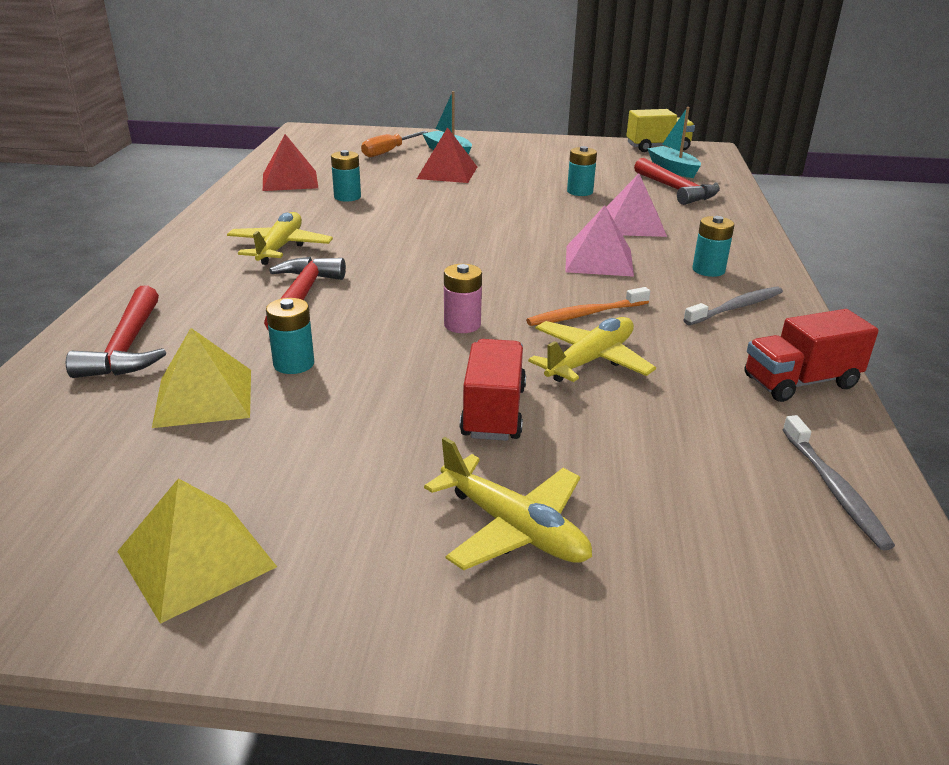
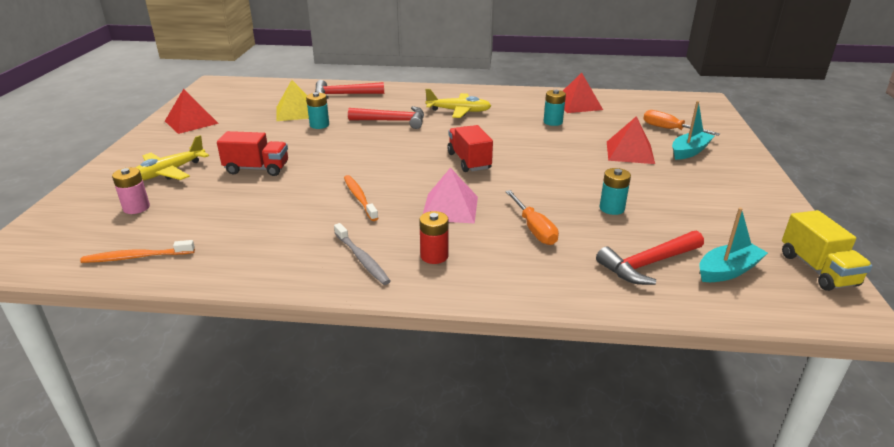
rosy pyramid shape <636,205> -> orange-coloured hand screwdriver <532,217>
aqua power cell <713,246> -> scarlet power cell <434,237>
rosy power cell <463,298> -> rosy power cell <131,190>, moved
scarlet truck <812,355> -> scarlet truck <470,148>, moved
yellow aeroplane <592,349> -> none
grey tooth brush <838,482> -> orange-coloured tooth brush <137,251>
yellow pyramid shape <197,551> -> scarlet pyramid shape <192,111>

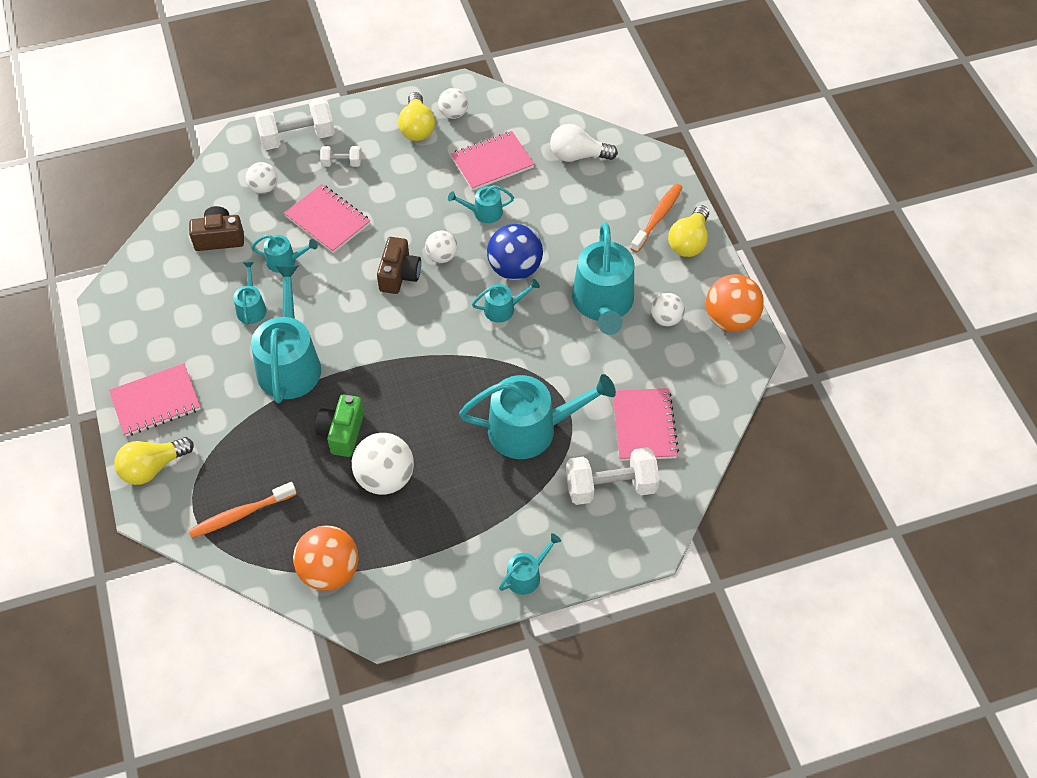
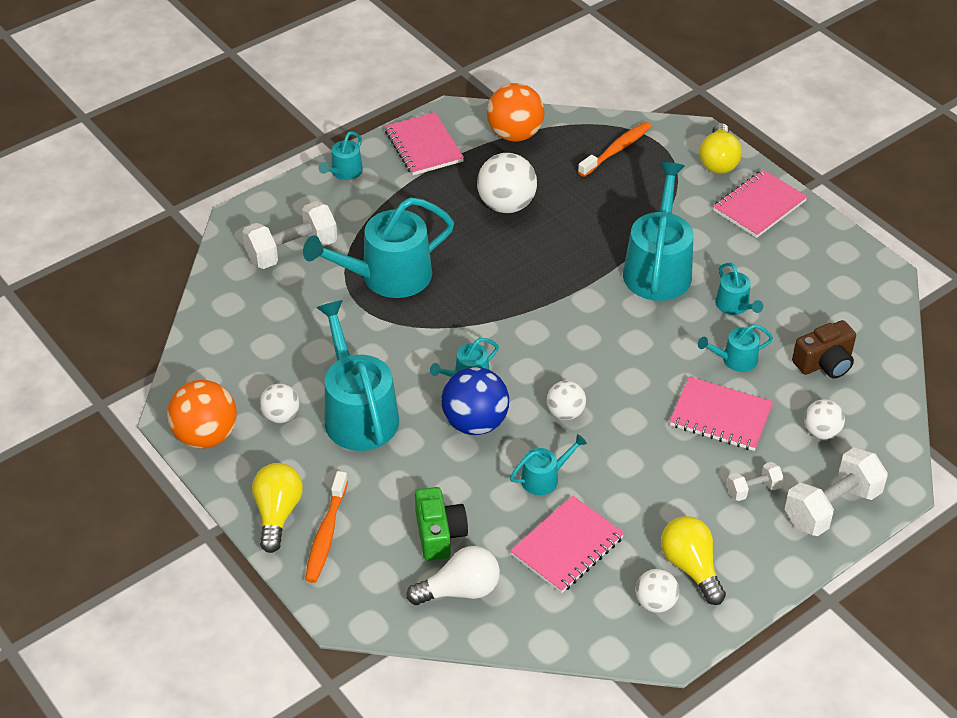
dark brown photo camera <399,265> -> none
aqua watering pot <286,334> -> aqua watering pot <658,231>, 150 degrees counterclockwise
rosy notepad <646,424> -> rosy notepad <424,143>, moved
leaf-green photo camera <339,426> -> leaf-green photo camera <441,524>, moved
yellow bulb <154,461> -> yellow bulb <721,148>, 150 degrees clockwise

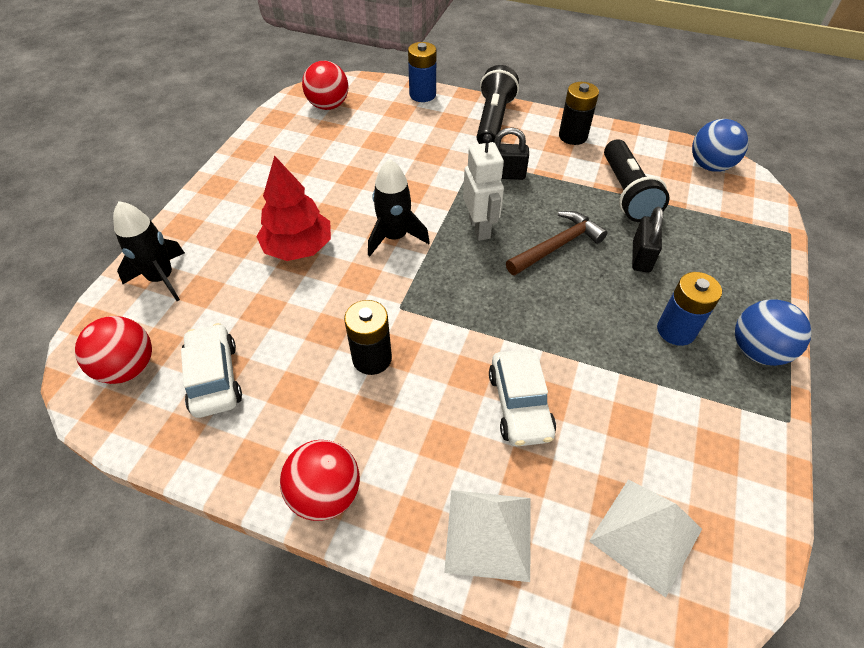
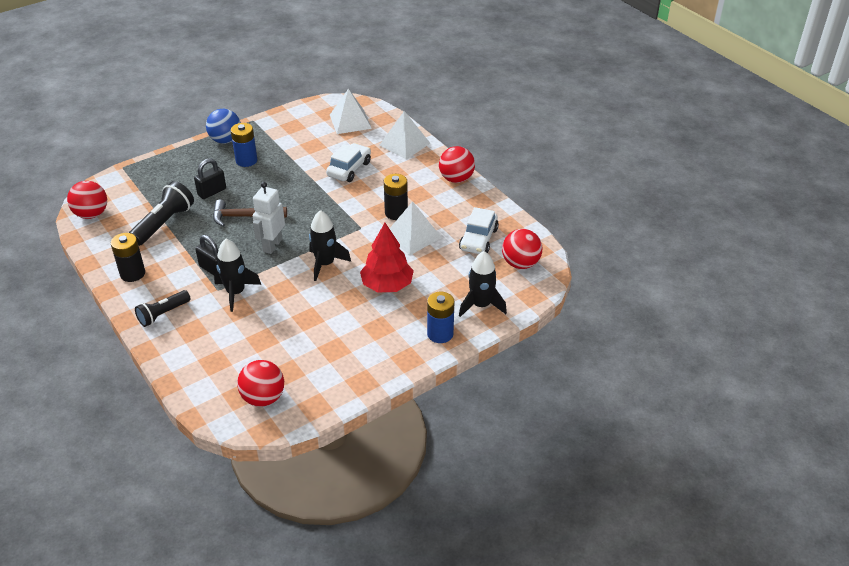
blue power cell <422,72> -> blue power cell <440,317>, moved
jet-black torch <498,104> -> jet-black torch <163,308>, x0.66
blue play ball <720,145> -> scarlet play ball <87,200>
none -> white pyramid shape <416,228>
none -> jet-black toy rocket <237,275>

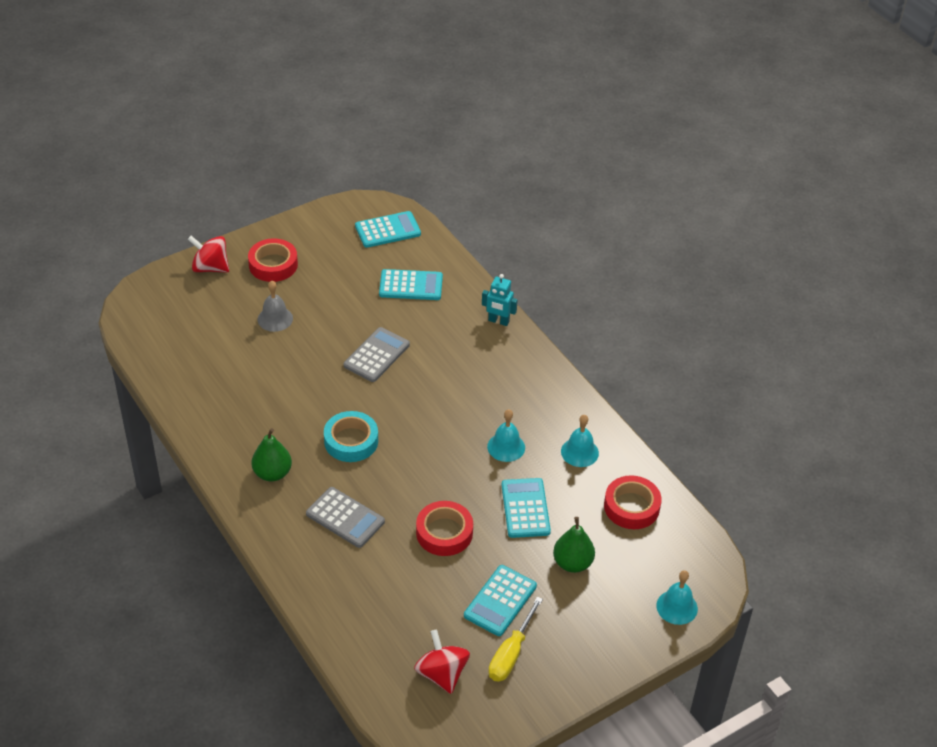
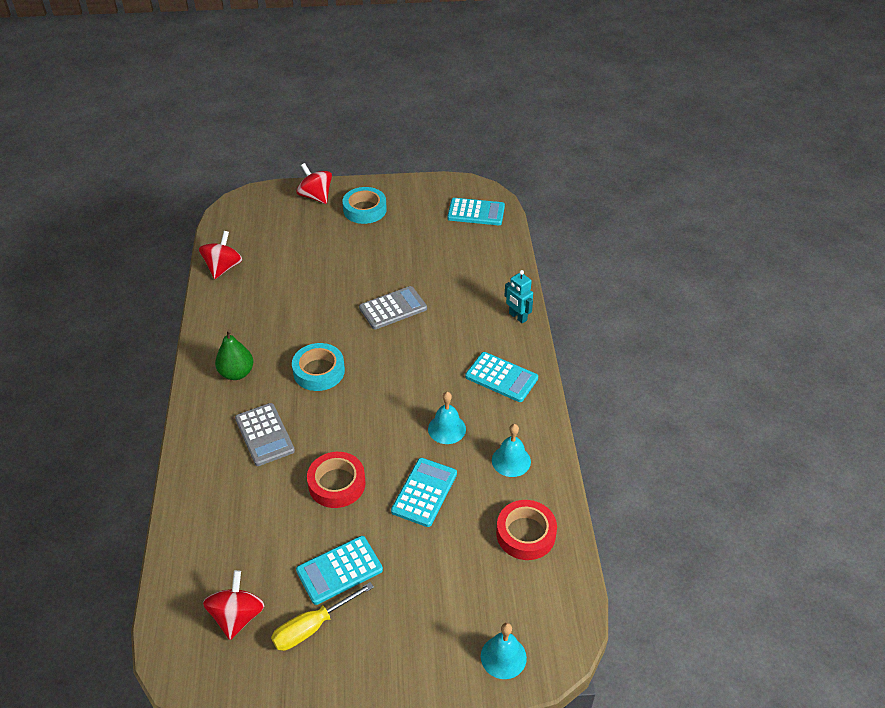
scarlet roll of tape <273,260> -> aqua roll of tape <364,205>
aqua pocket calculator <411,284> -> aqua pocket calculator <501,377>, moved
grey school bell <275,306> -> none
leaf-green pear fruit <574,545> -> none
none -> scarlet toy top <220,255>

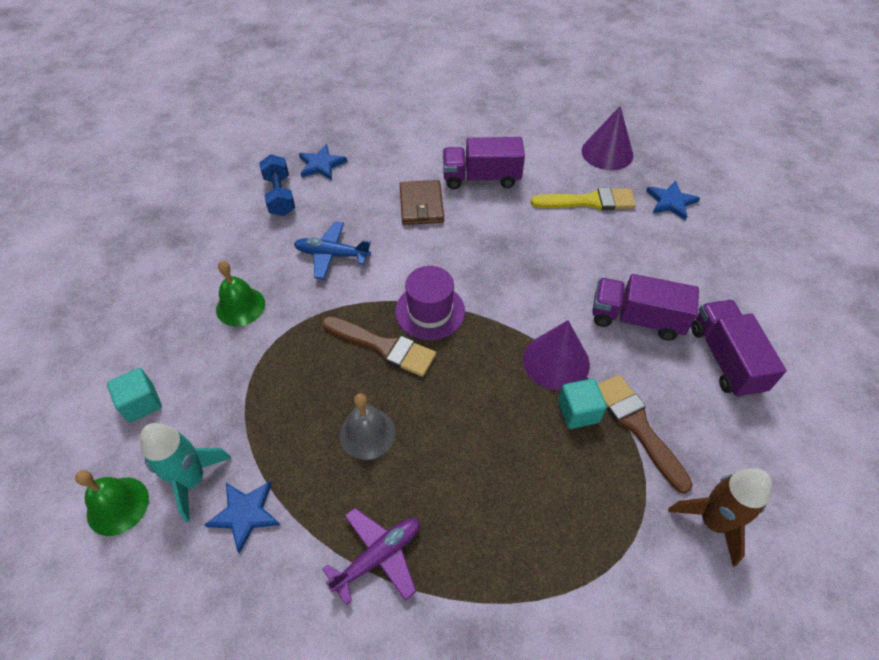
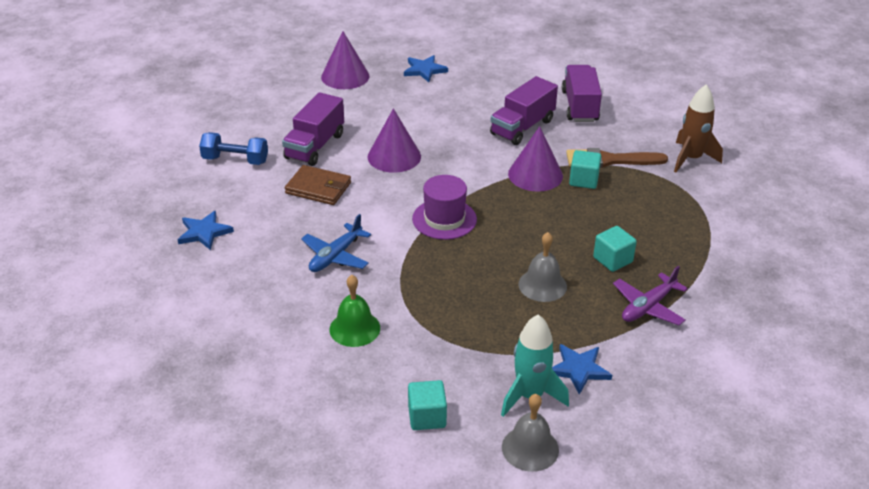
blue hand weight <277,185> -> blue hand weight <233,148>, moved
yellow paintbrush <583,198> -> none
royal purple truck <738,349> -> royal purple truck <582,93>, 75 degrees clockwise
dark brown paintbrush <379,346> -> none
leaf-green school bell <112,503> -> grey school bell <530,433>
royal purple aeroplane <371,556> -> royal purple aeroplane <650,295>, 120 degrees counterclockwise
none -> royal purple cone <394,140>
none -> aqua solid cube <615,249>

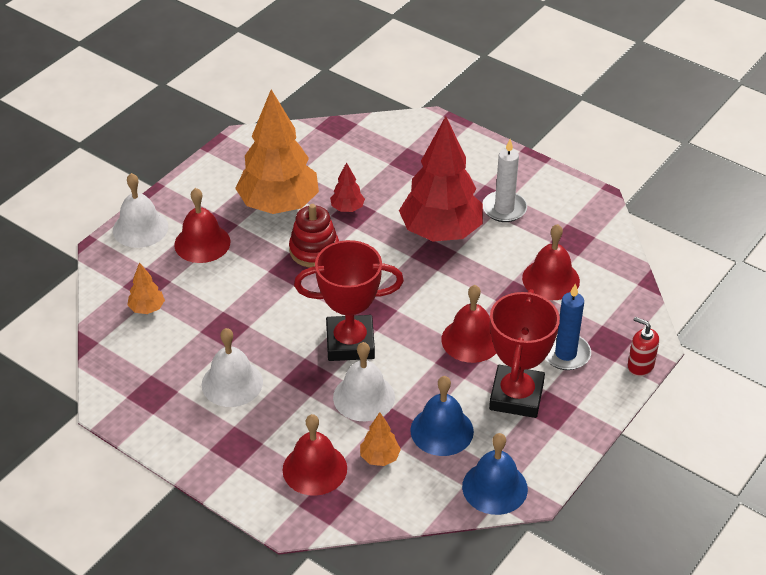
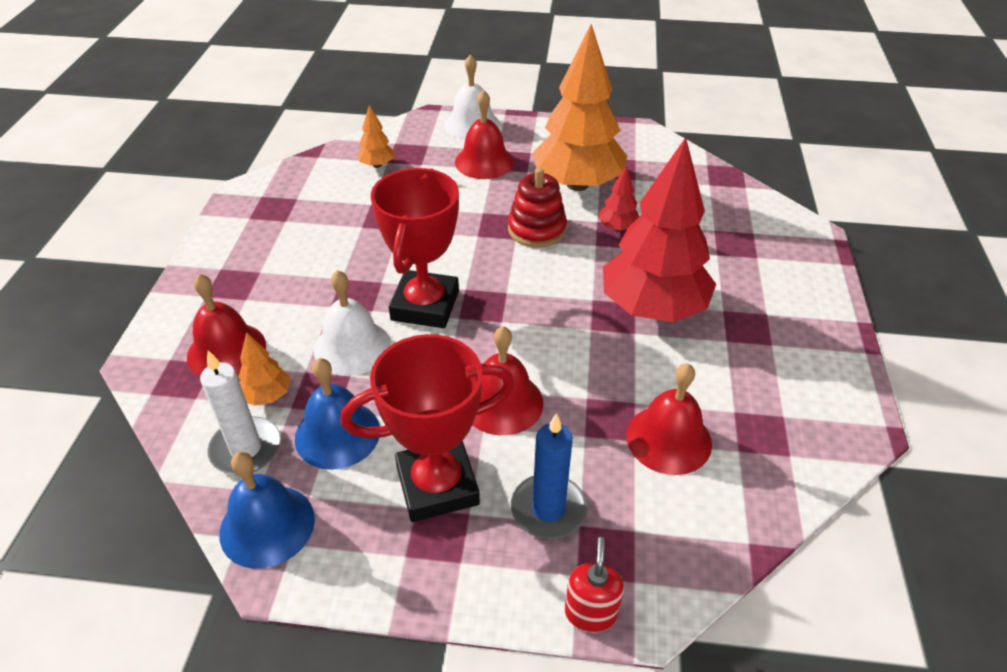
white candle <504,180> -> white candle <240,412>, moved
scarlet trophy <349,300> -> scarlet trophy <415,248>, 45 degrees clockwise
white school bell <232,367> -> none

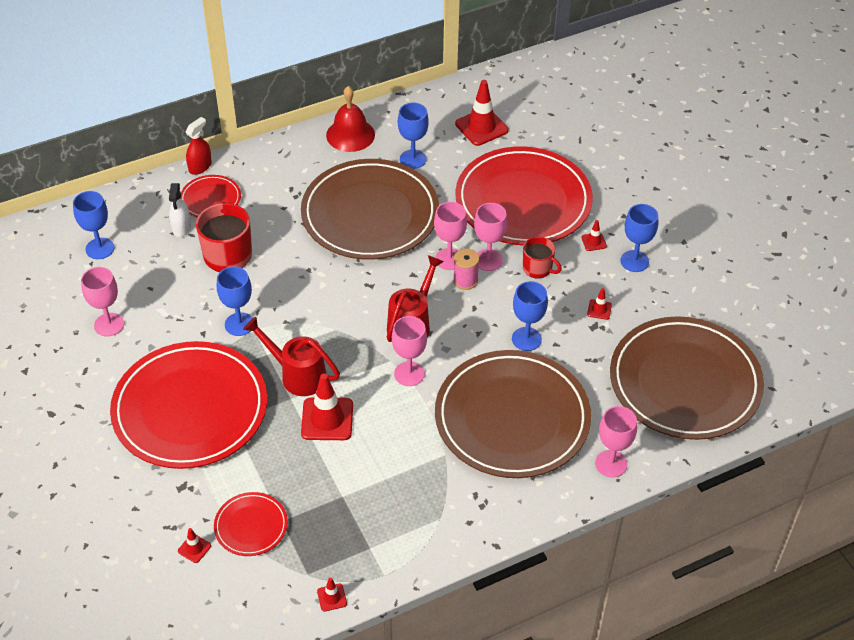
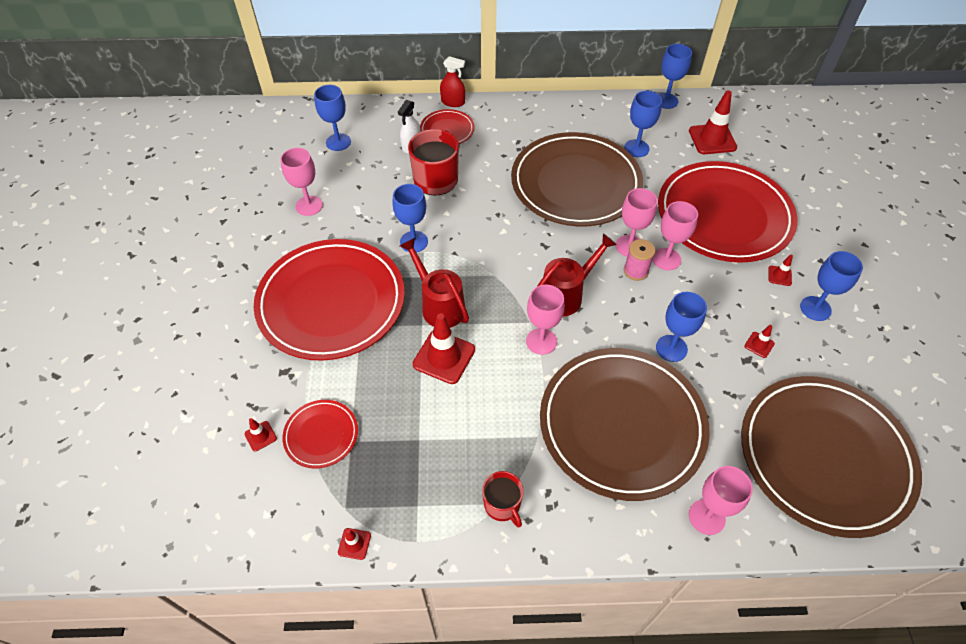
scarlet school bell <350,119> -> none
scarlet sprayer <199,146> -> scarlet sprayer <452,81>, 45 degrees clockwise
scarlet coffee mug <542,258> -> scarlet coffee mug <503,499>, moved
none -> blue goblet <675,76>

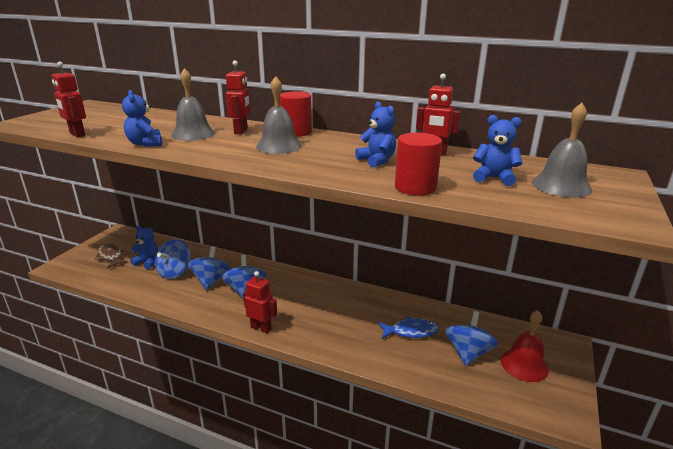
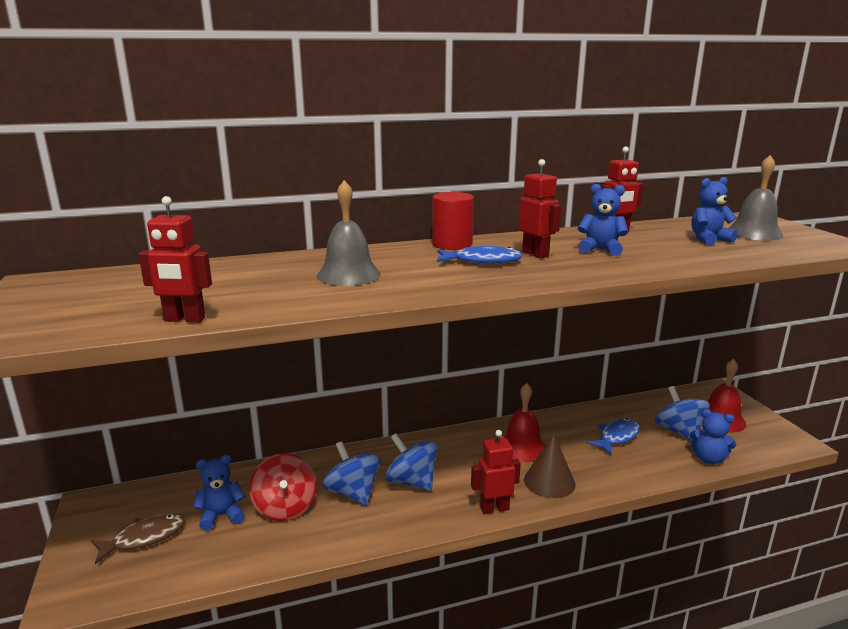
scarlet toy robot <238,97> -> scarlet toy robot <540,209>, moved
grey school bell <279,115> -> blue fish <479,255>
blue teddy <142,118> -> blue teddy <713,436>, moved
scarlet cylinder shape <418,164> -> none
blue toy top <173,259> -> scarlet toy top <283,487>
dark brown fish <111,256> -> dark brown fish <138,539>, 135 degrees clockwise
none -> scarlet school bell <524,422>
none -> dark brown cone <550,466>

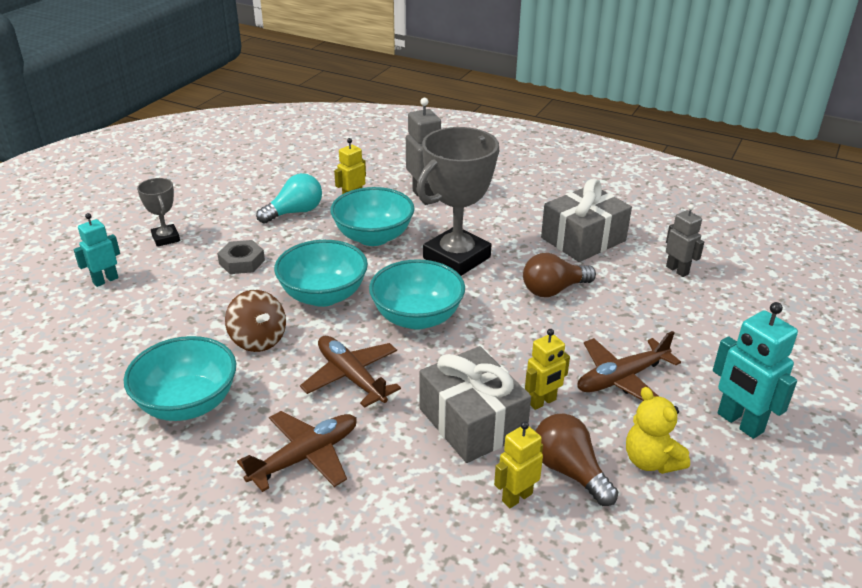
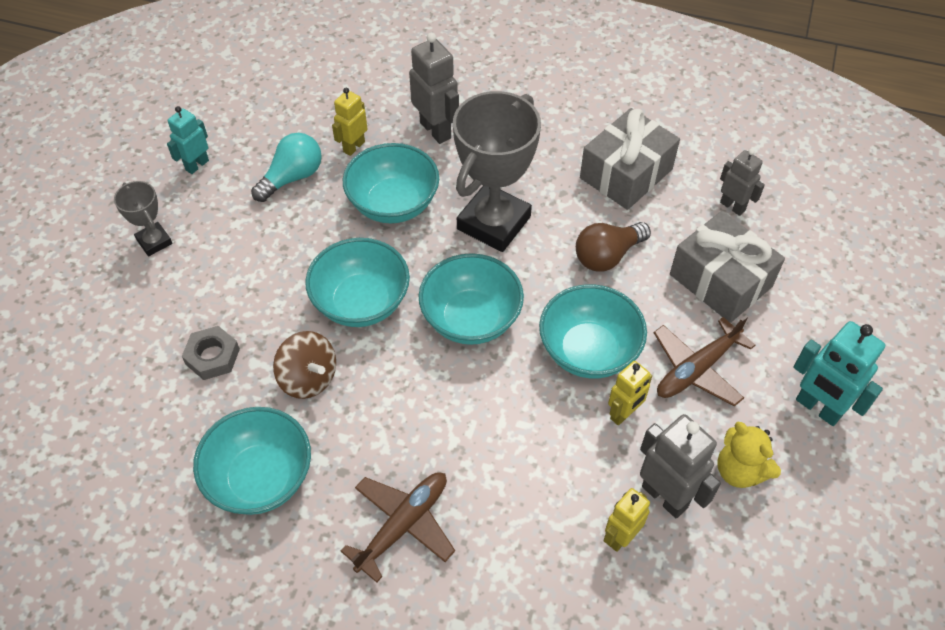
aqua toy robot <97,250> -> aqua toy robot <188,140>, moved
grey hex nut <241,257> -> grey hex nut <211,353>, moved
dark brown aeroplane <350,372> -> none
grey wrapped gift <475,404> -> grey wrapped gift <727,267>, moved
dark brown bulb <576,459> -> grey toy robot <680,466>
none -> aqua deep dish <593,331>

